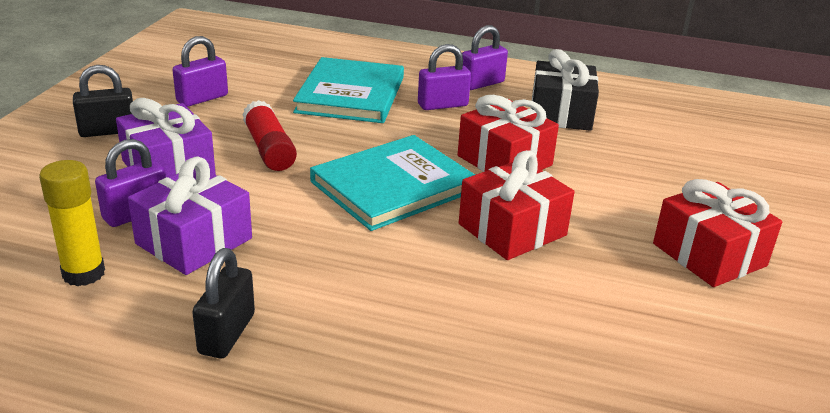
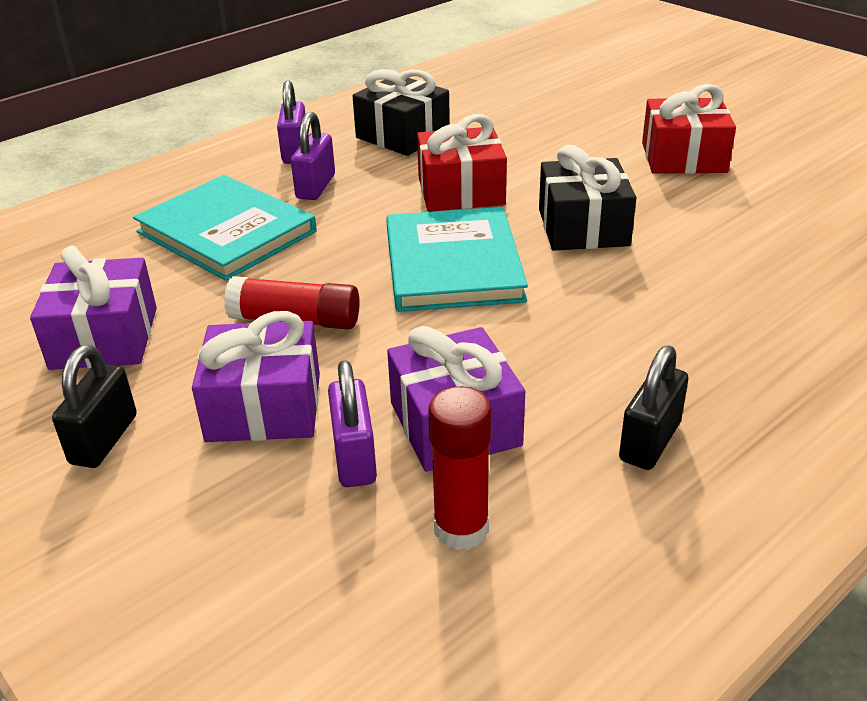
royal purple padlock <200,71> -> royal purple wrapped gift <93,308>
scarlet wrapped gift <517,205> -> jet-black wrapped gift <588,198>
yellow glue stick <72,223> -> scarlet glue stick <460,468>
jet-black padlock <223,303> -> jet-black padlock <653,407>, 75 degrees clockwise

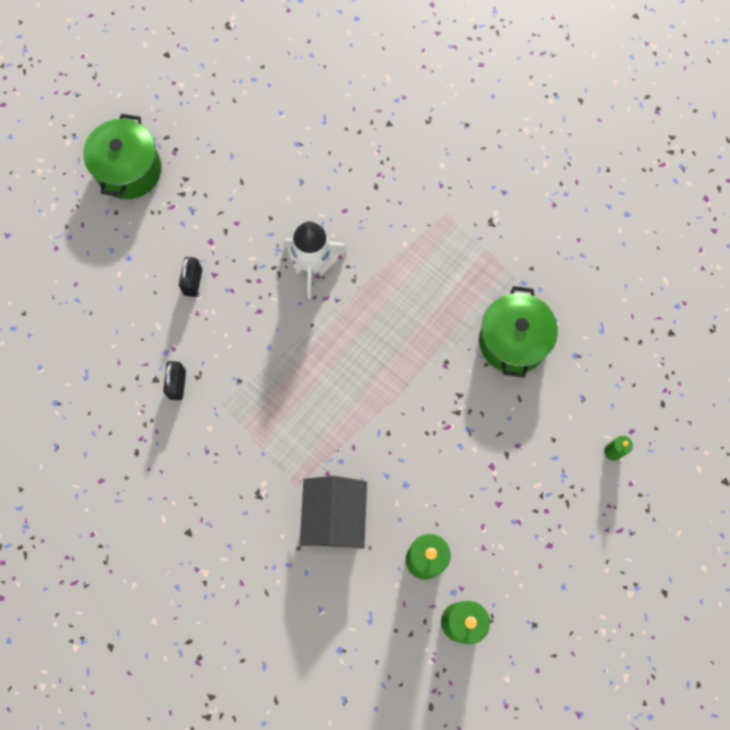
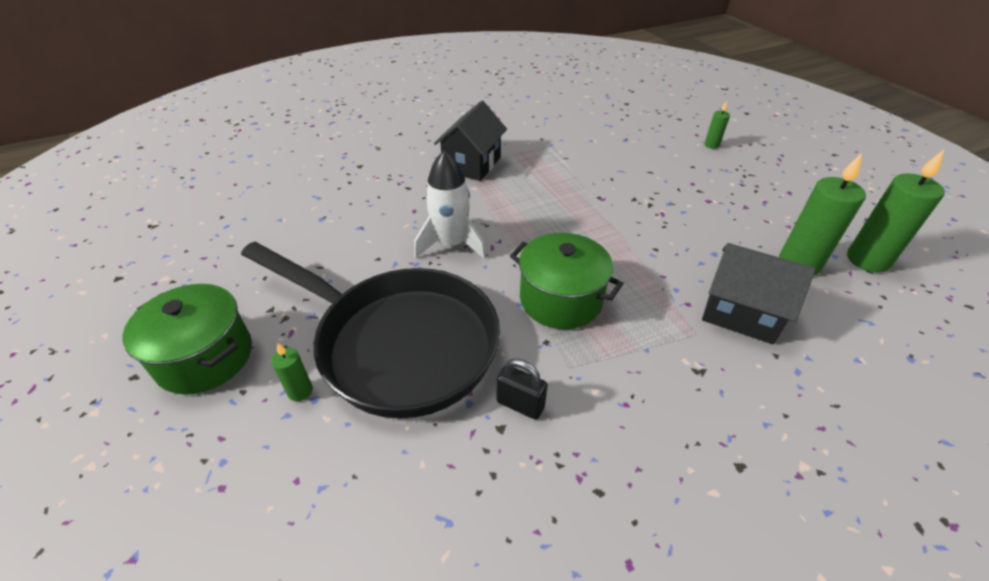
jet-black padlock <190,277> -> jet-black pan <370,330>
leaf-green stockpot <518,332> -> leaf-green stockpot <566,281>, moved
none -> jet-black cottage <470,141>
none -> leaf-green candle <292,372>

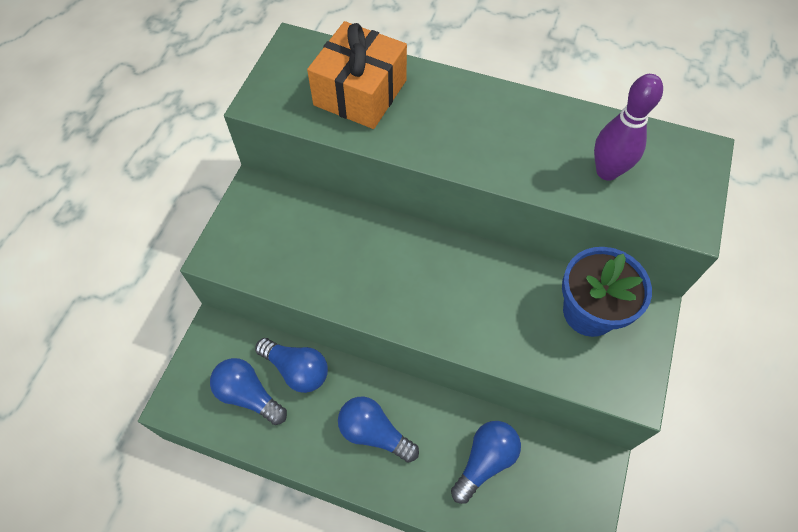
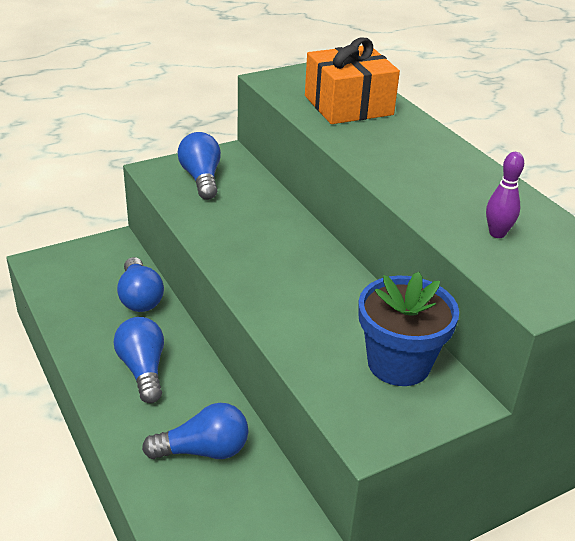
royal purple bowling pin <628,127> -> royal purple bowling pin <505,195>, x0.63
blue bulb <248,391> -> blue bulb <199,166>, moved

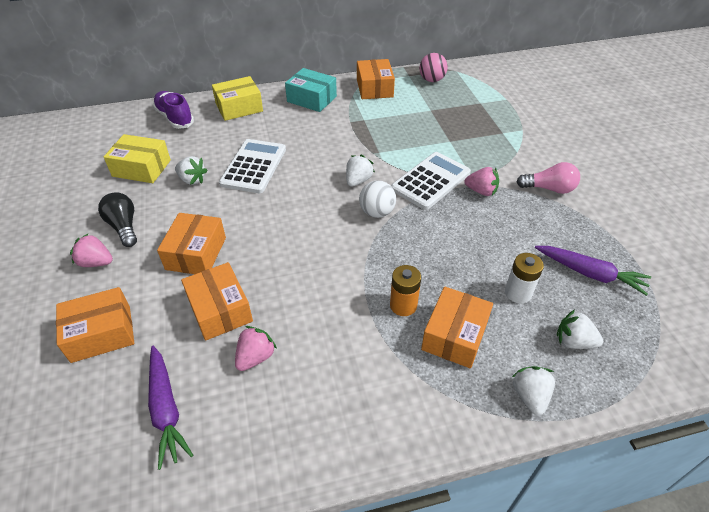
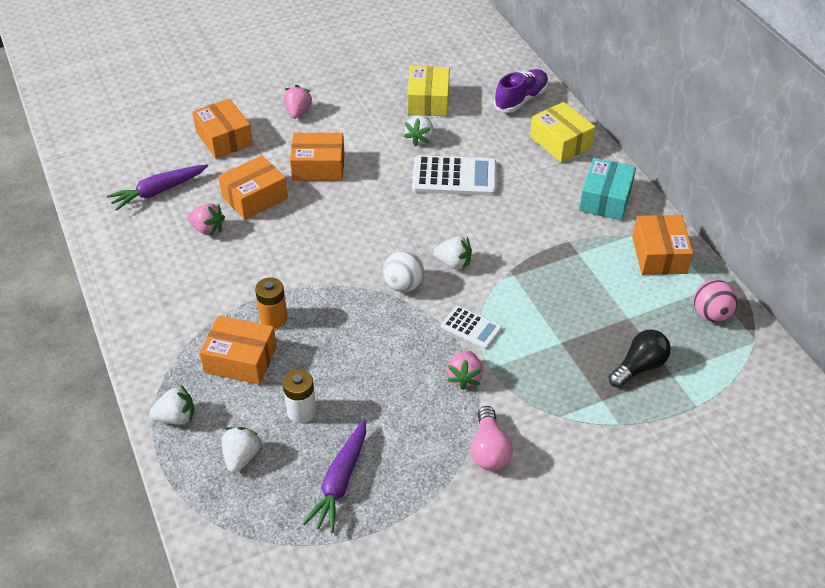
orange-coloured package <376,79> -> orange-coloured package <662,245>, 75 degrees counterclockwise
white pocket calculator <431,181> -> white pocket calculator <471,327>, x0.57
jet-black bulb <117,219> -> jet-black bulb <640,359>, moved

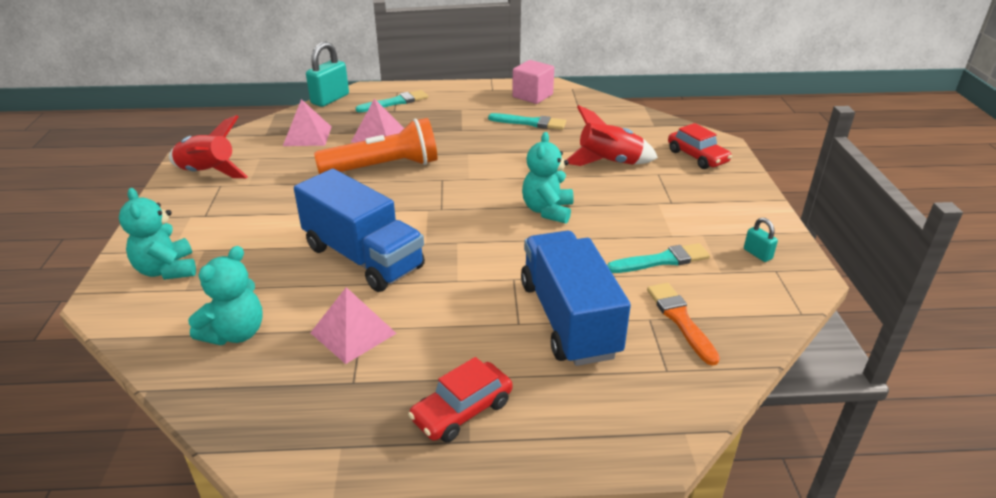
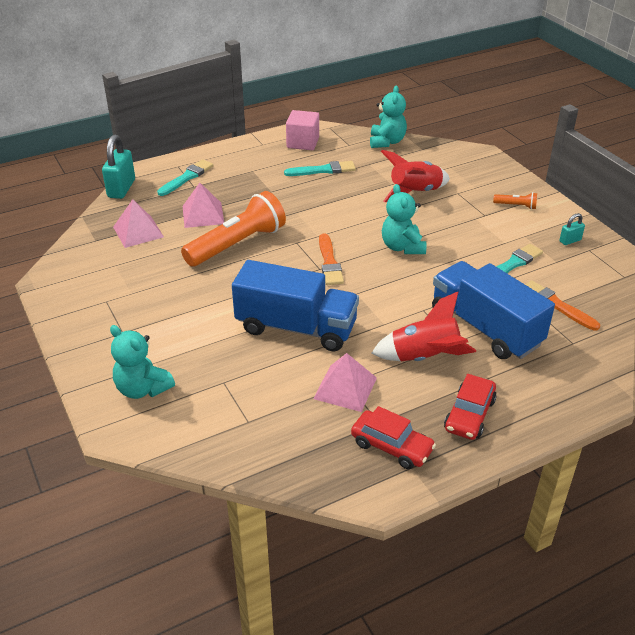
scarlet toy rocket <208,146> -> scarlet toy rocket <424,326>, moved
scarlet car <700,146> -> scarlet car <393,437>, moved
aqua padlock <761,240> -> aqua padlock <572,229>, 60 degrees counterclockwise
aqua teddy <225,295> -> aqua teddy <388,116>, moved
none -> orange-coloured torch <515,200>
none -> orange-coloured paintbrush <331,259>

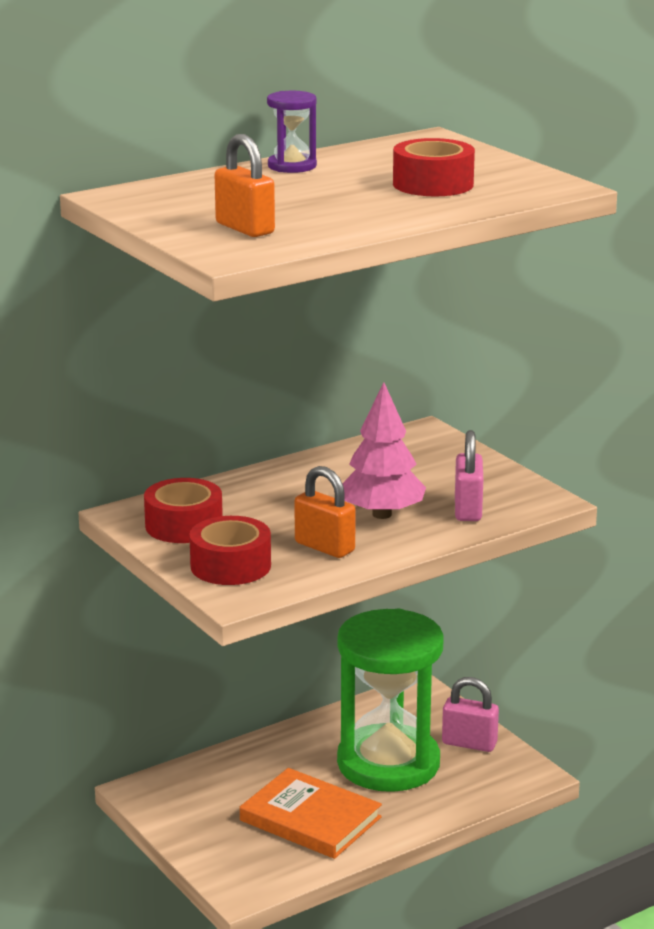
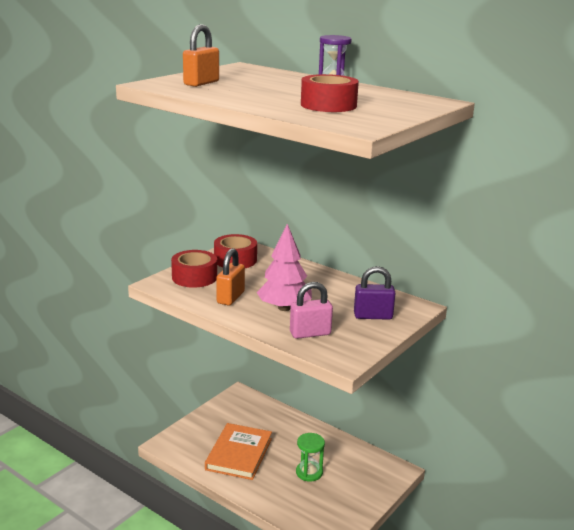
leaf-green hourglass <390,700> -> leaf-green hourglass <310,457>, x0.42
rosy padlock <470,714> -> none
none -> royal purple padlock <375,293>

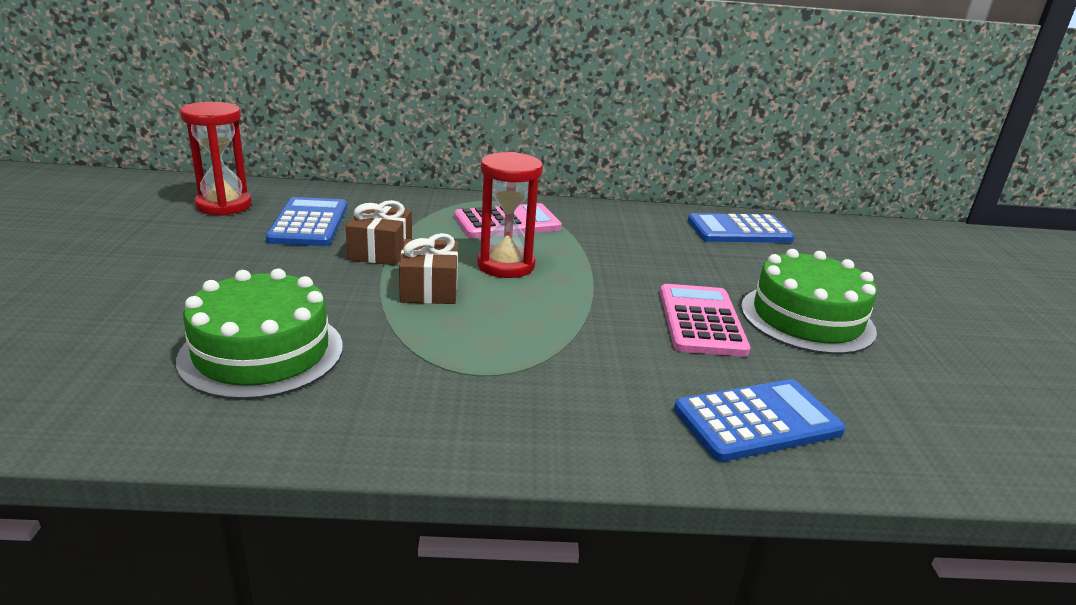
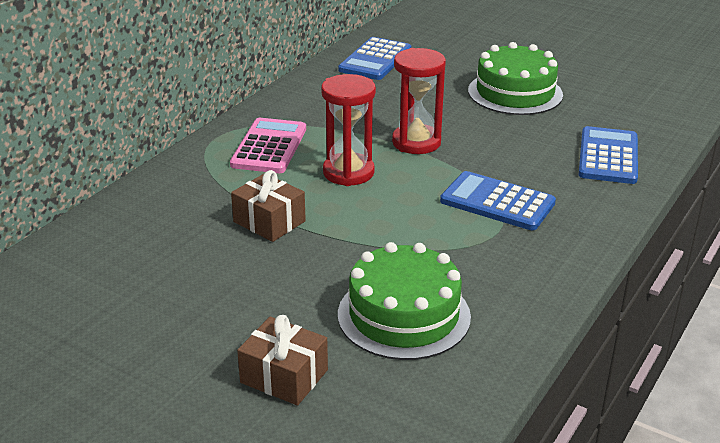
scarlet hourglass <216,159> -> scarlet hourglass <419,101>, moved
blue pocket calculator <306,221> -> blue pocket calculator <498,200>, moved
dark brown wrapped gift <428,268> -> dark brown wrapped gift <282,360>, moved
rosy pocket calculator <705,320> -> none

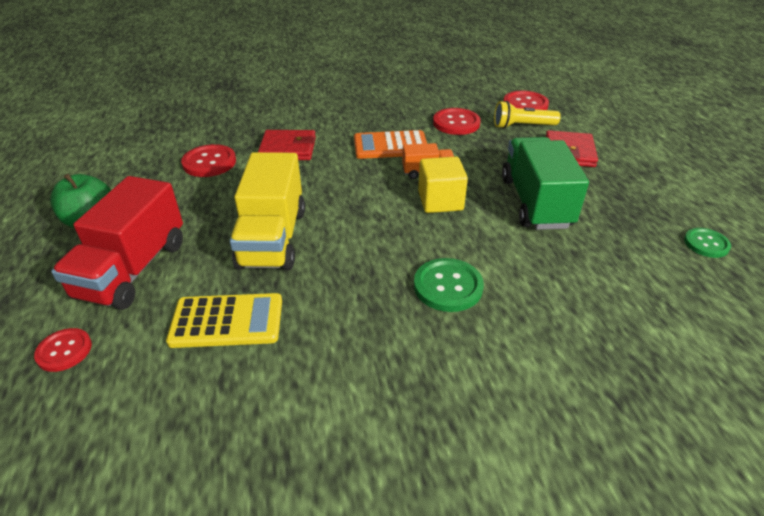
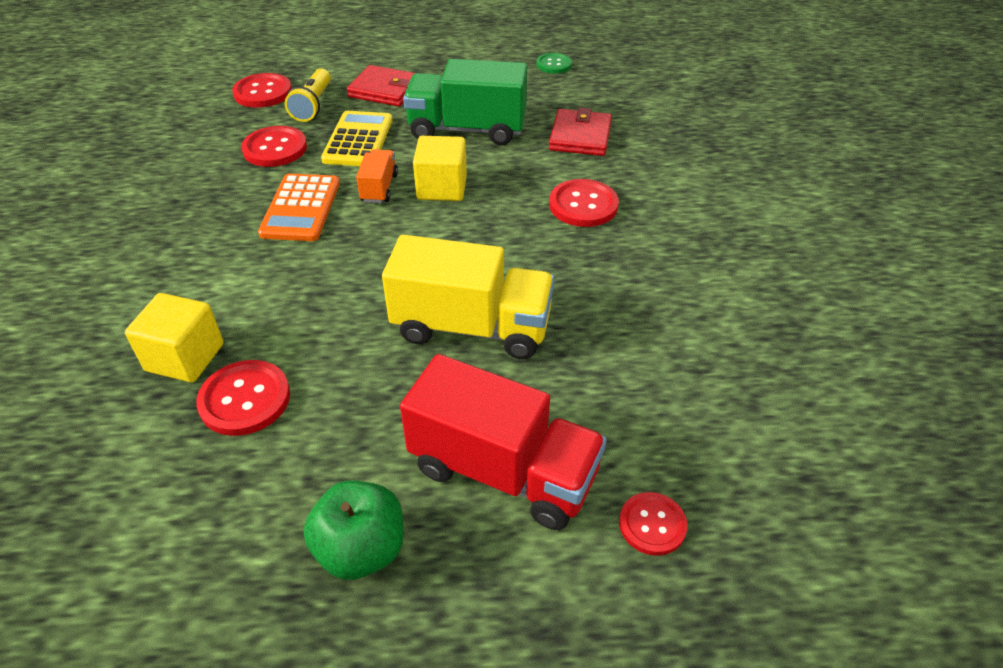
scarlet billfold <287,145> -> scarlet billfold <580,132>, moved
leaf-green button <449,285> -> scarlet button <584,203>
yellow pocket calculator <224,320> -> yellow pocket calculator <357,138>, moved
none -> yellow solid cube <174,337>

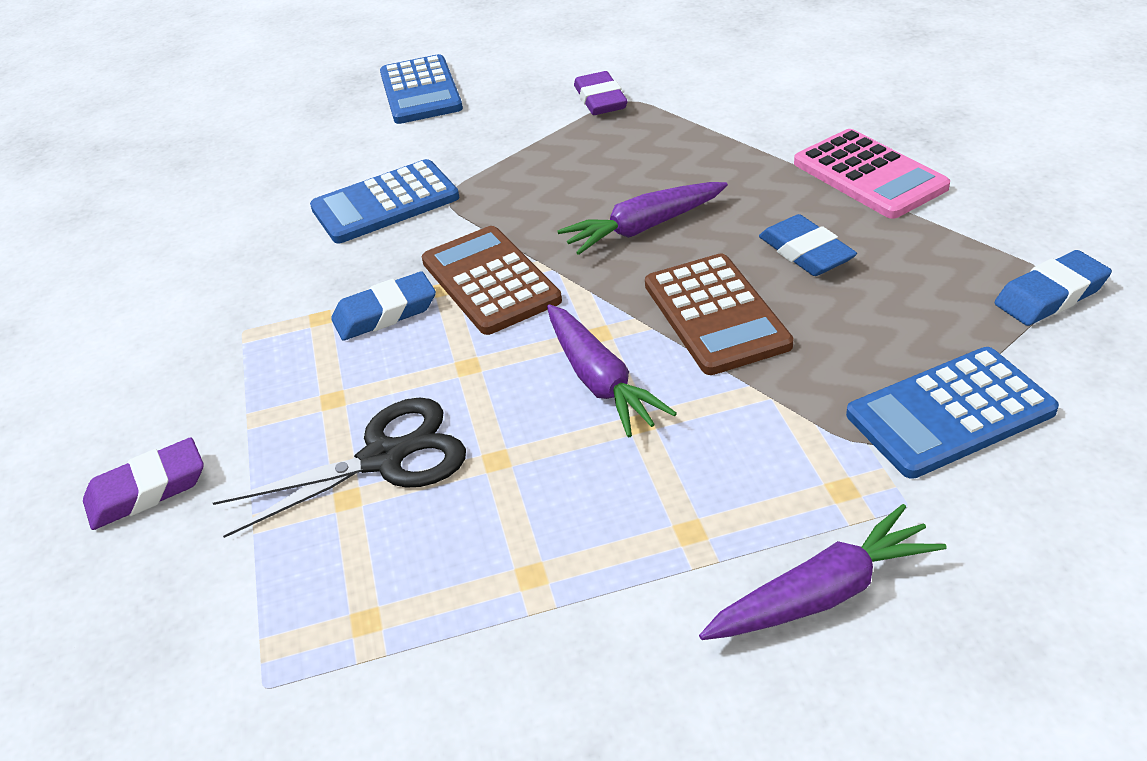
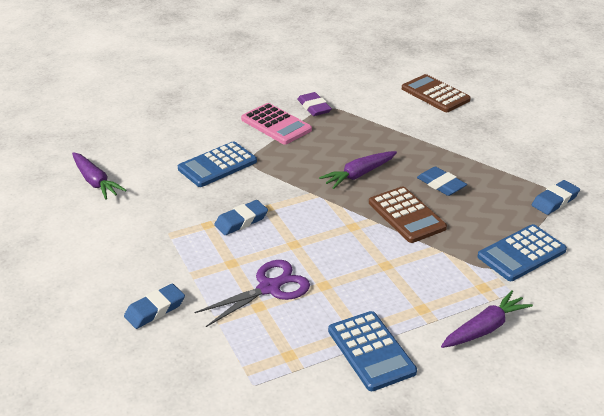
blue pocket calculator <421,89> -> blue pocket calculator <372,351>, moved
rosy pocket calculator <872,174> -> rosy pocket calculator <276,123>, moved
dark brown pocket calculator <492,280> -> dark brown pocket calculator <436,93>, moved
royal purple carrot <612,370> -> royal purple carrot <99,176>, moved
jet-black shears <339,467> -> royal purple shears <252,293>
royal purple eraser <143,484> -> blue eraser <154,306>

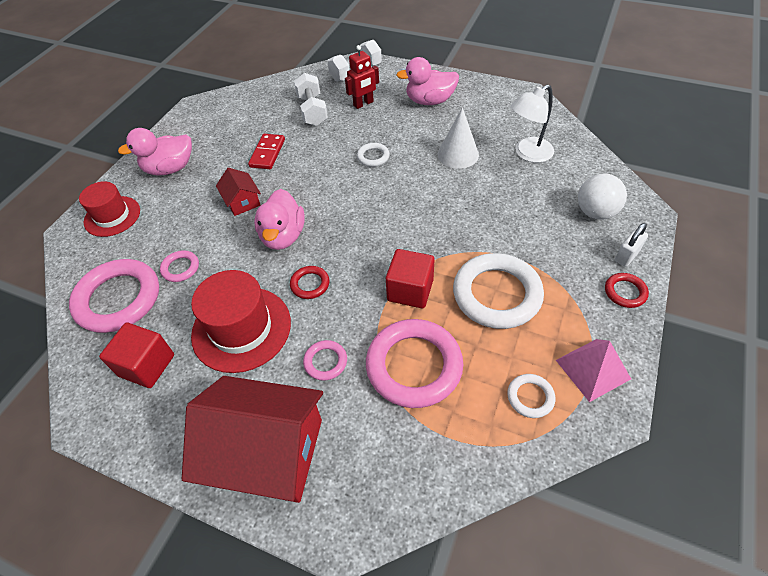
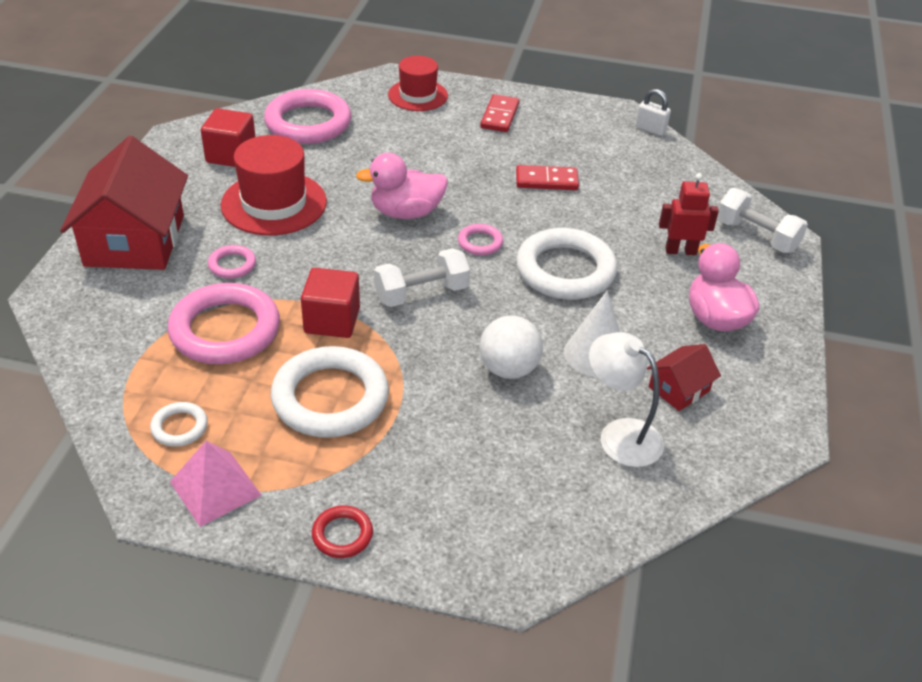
scarlet toy robot <362,77> -> scarlet toy robot <689,214>, 135 degrees clockwise
white hand weight <311,99> -> white hand weight <422,277>, moved
rosy rubber duck <155,152> -> scarlet domino <499,113>
white hoop <373,155> -> white hoop <566,264>, x2.16
scarlet cottage <238,192> -> scarlet cottage <684,377>, moved
white play ball <602,196> -> white play ball <511,347>, moved
white padlock <631,245> -> white padlock <653,112>, moved
rosy hoop <179,266> -> rosy hoop <480,240>, moved
scarlet hoop <309,282> -> none

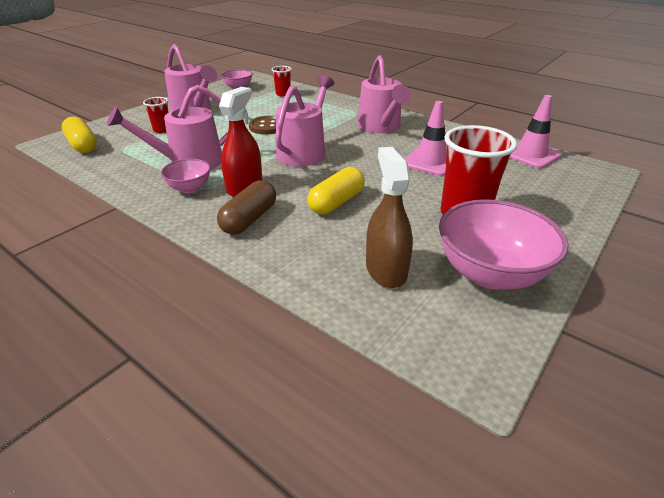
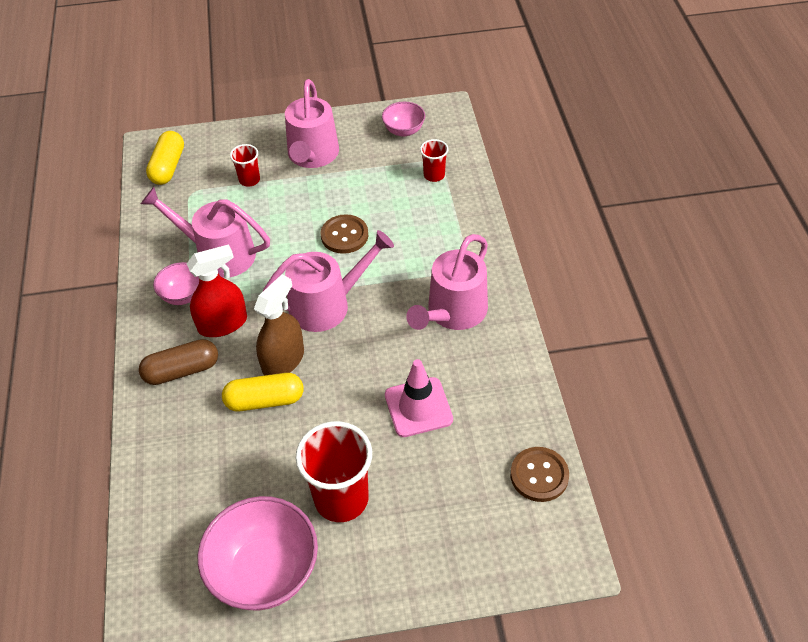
rosy traffic cone <536,131> -> dark brown button <539,474>
dark brown sprayer <389,217> -> dark brown sprayer <279,325>, moved

